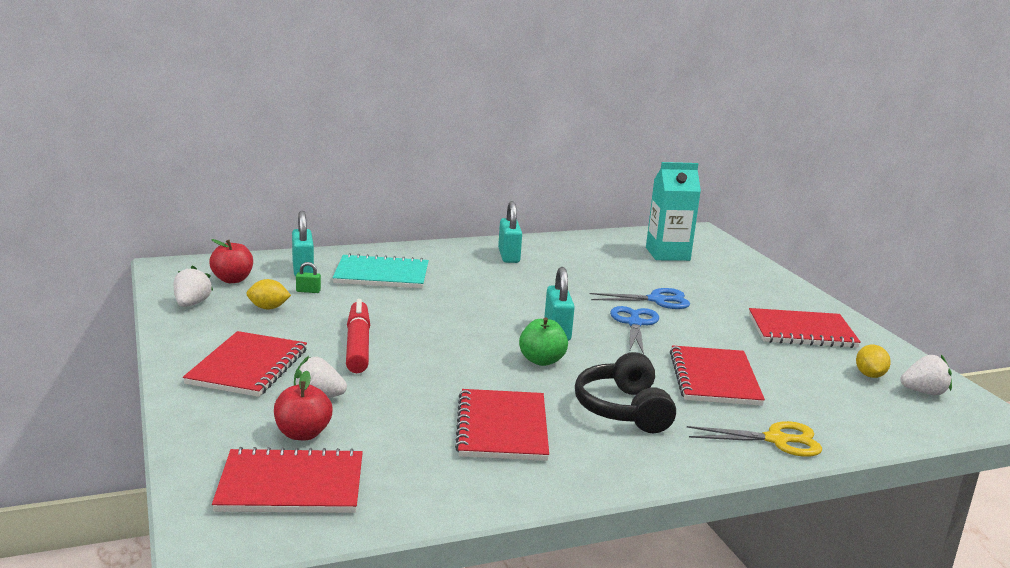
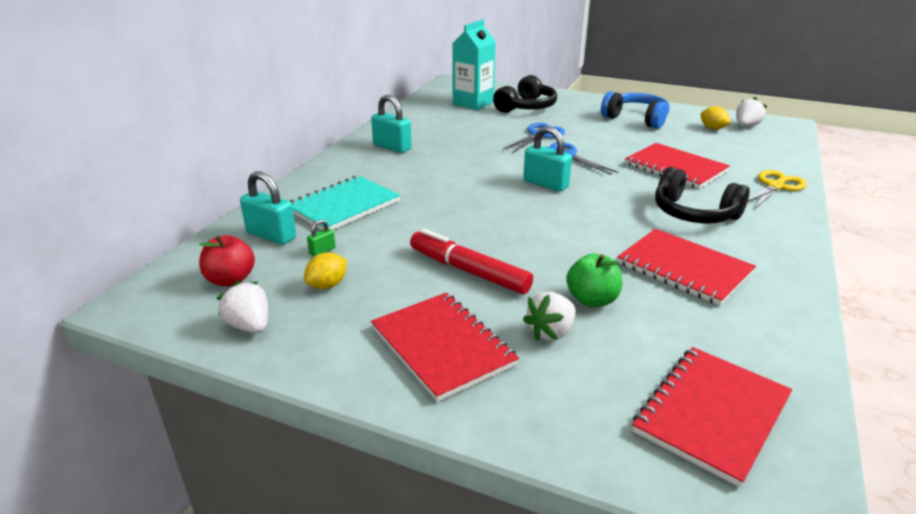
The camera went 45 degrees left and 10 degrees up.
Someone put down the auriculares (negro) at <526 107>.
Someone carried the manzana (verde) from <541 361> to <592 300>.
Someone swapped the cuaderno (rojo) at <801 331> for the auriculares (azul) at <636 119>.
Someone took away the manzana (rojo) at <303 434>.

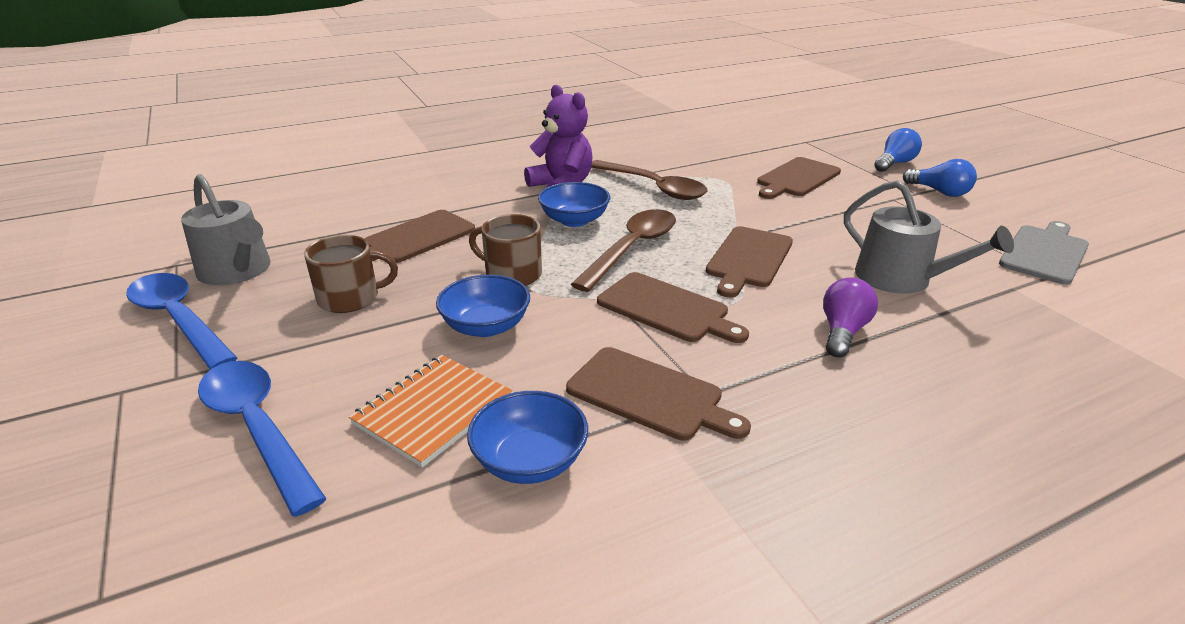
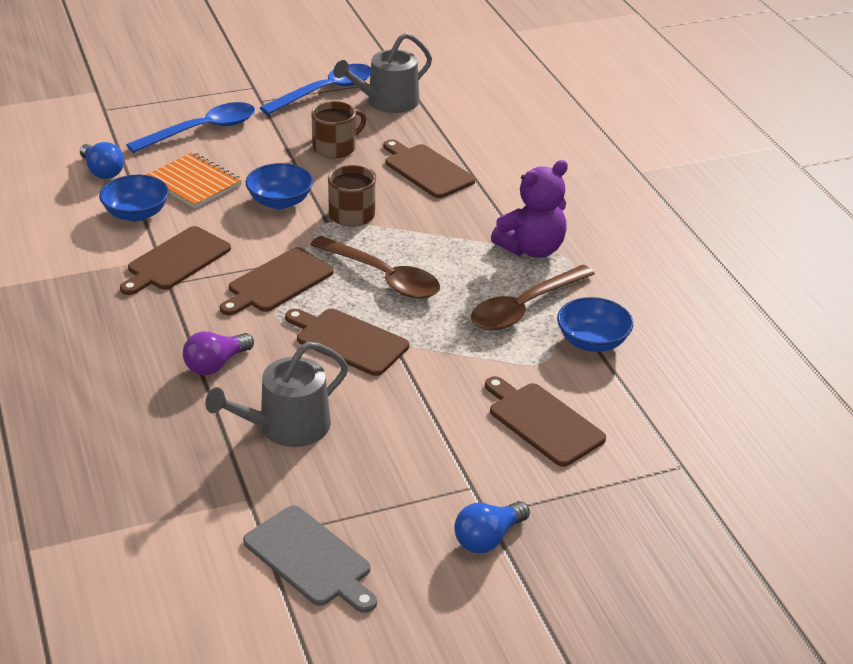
The camera went 95 degrees right and 5 degrees up.
Someone carried the bombilla (azul) from <894 163> to <102 171>.
Someone rotated the bombilla (morado) at <842 331> by 105 degrees clockwise.
Someone rotated the taza (marrón) at <350 298> by 120 degrees counterclockwise.
Someone carried the cuenco (azul) from <574 220> to <592 341>.

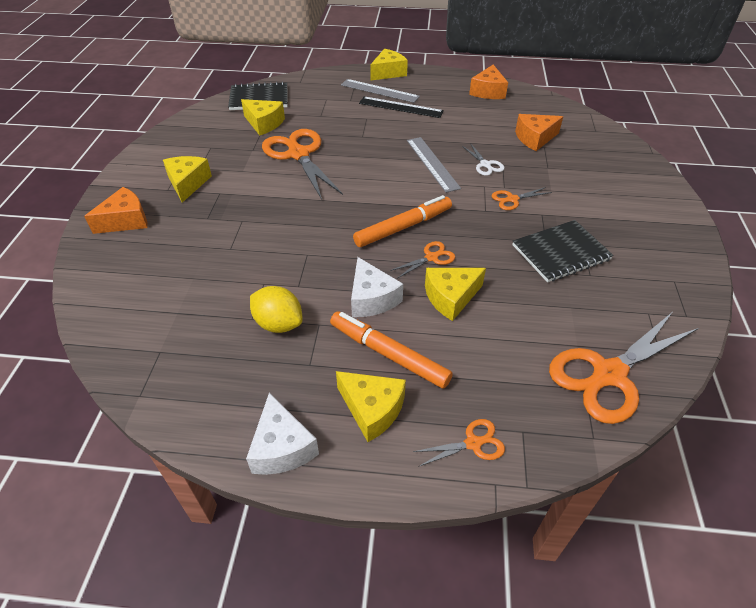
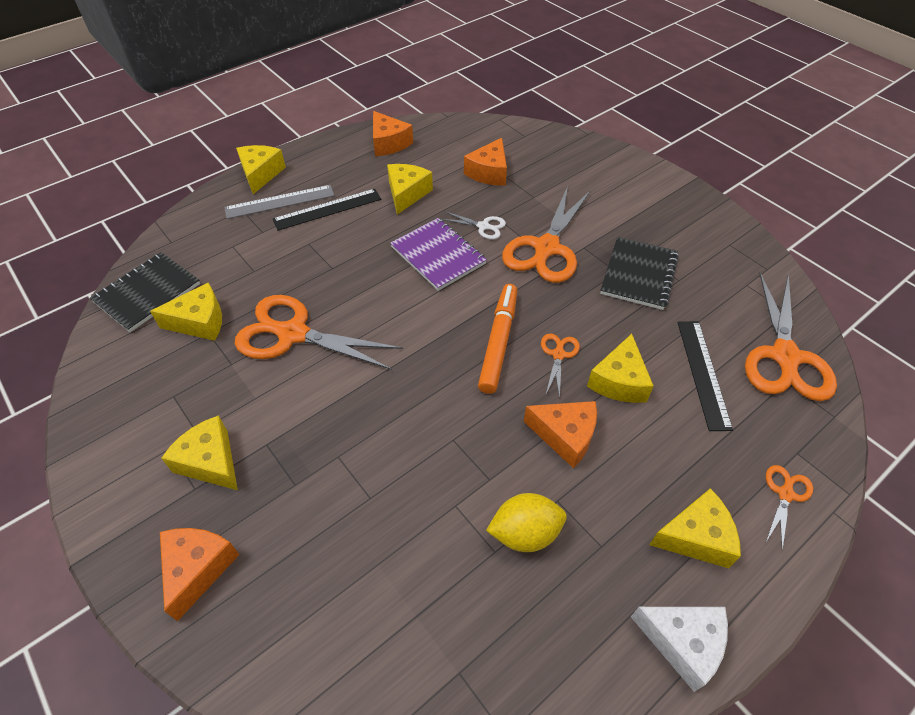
The camera went 45 degrees left and 5 degrees up.
Someone put down the queso (amarillo) at <407 194>.
Someone swapped the regla (gris) at <432 163> for the cuaderno (morado) at <438 255>.
Someone scaled the tijeras (naranja) at <512 199> by 2.16.
Someone repainted the queso (blanco) at <371 299>, which became the queso (naranja) at <565 436>.
Someone put down the regla (negro) at <703 373>.
Someone took away the rotulador (naranja) at <388 354>.

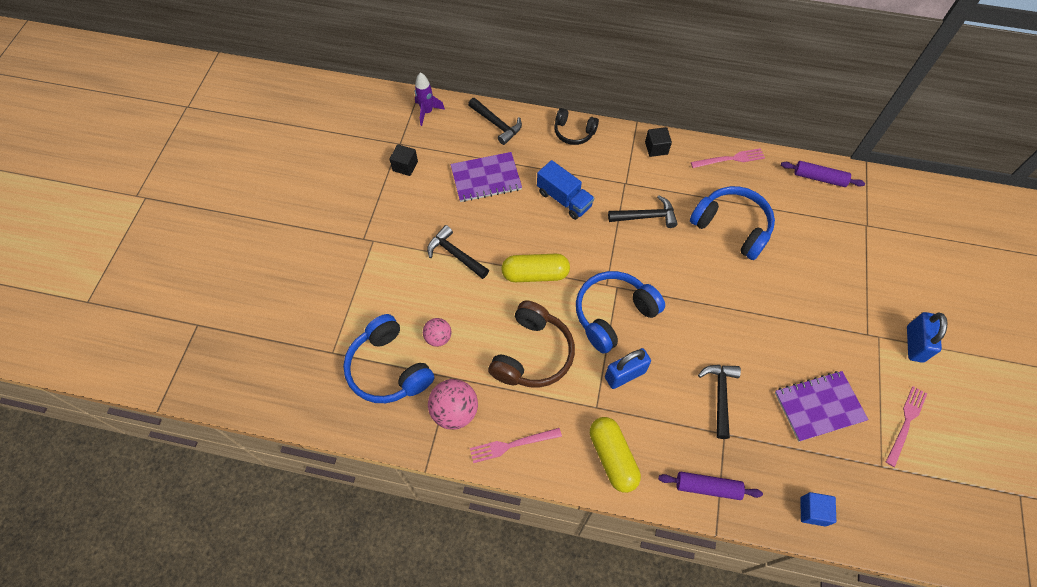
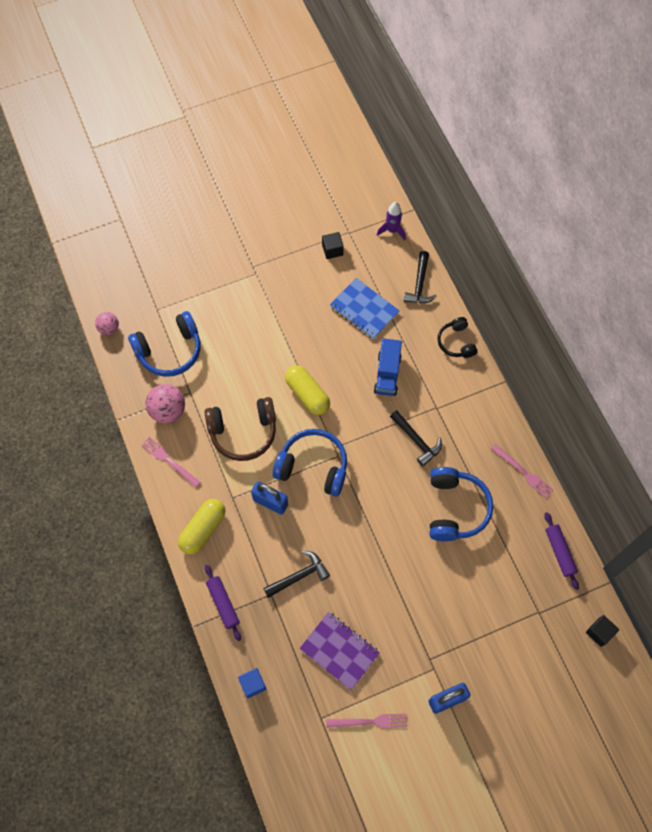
The camera went 55 degrees right and 5 degrees up.
Someone carried the pelota (rosa) from <438 337> to <109 328>.
Someone rotated the auriculares (azul) at <389 368> by 135 degrees counterclockwise.
Someone repainted the cuaderno (morado) at <486 178>, which became the cuaderno (azul) at <364 309>.
Someone carried the cubo (negro) from <656 148> to <599 632>.
Someone took away the martillo (negro) at <455 254>.

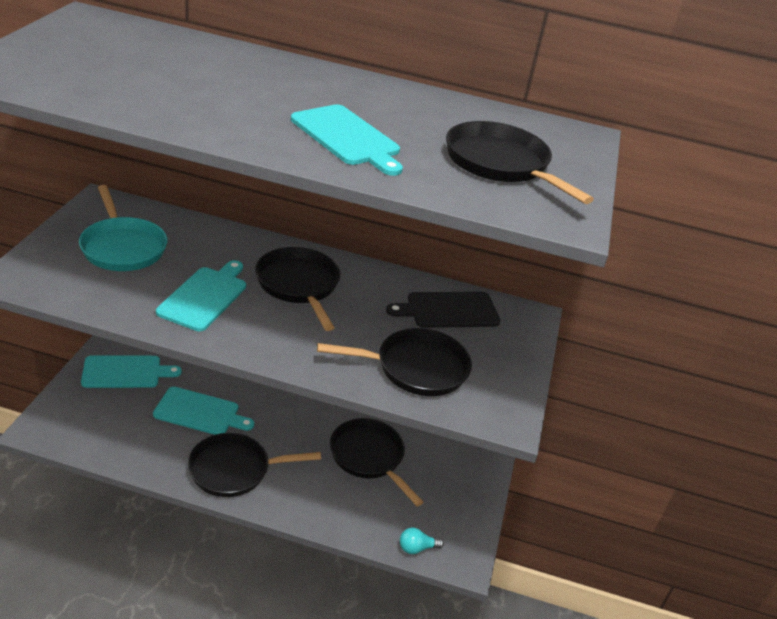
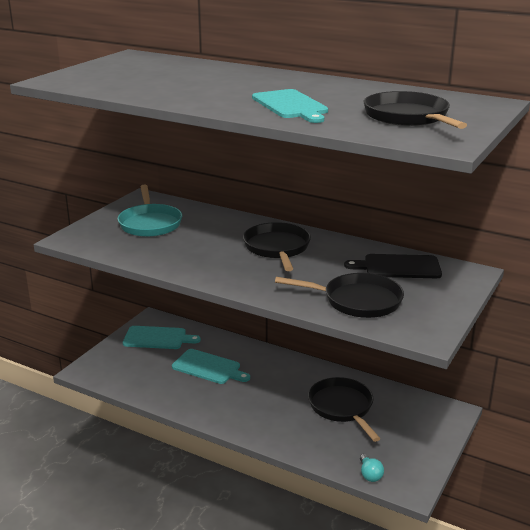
The camera went 20 degrees right and 10 degrees down.
Someone rotated the bombilla (turquesa) at <416 548> by 105 degrees counterclockwise.
Someone took away the tabla de cortar (turquesa) at <205 297>.
Someone took away the sartén (negro) at <234 470>.

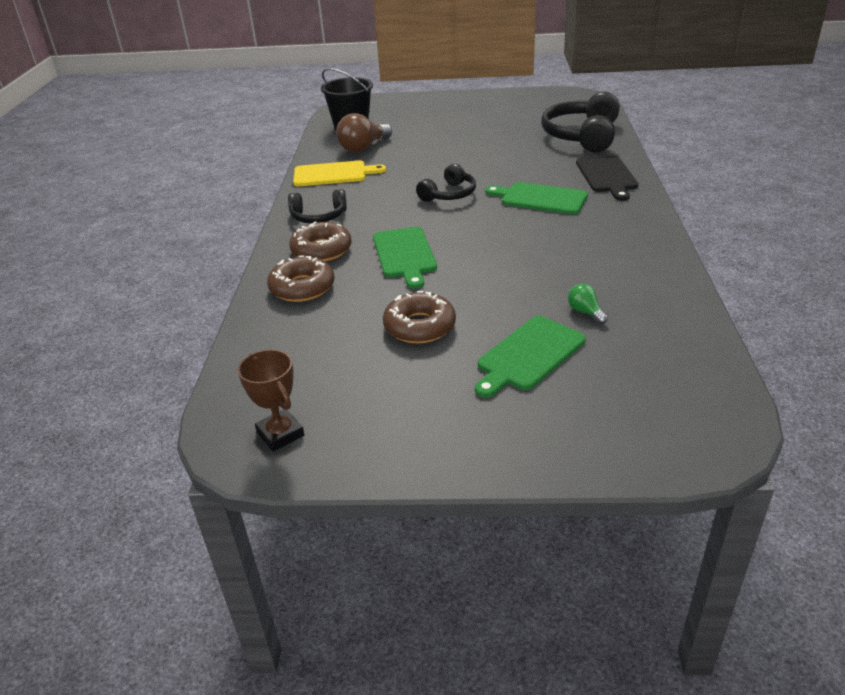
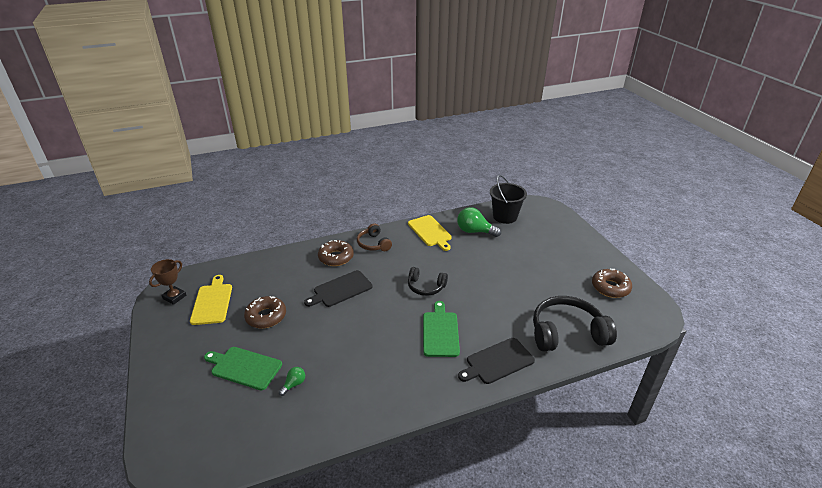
The camera went 65 degrees right and 0 degrees up.
Someone put down the tabla de cortar (amarillo) at <212 302>.
Someone repainted the tabla de cortar (verde) at <404 254>, which became the tabla de cortar (negro) at <341 289>.
Someone repainted the auriculares (negro) at <318 216>, which became the auriculares (marrón) at <373 244>.
Someone repainted the bombilla (marrón) at <363 148>, which became the bombilla (verde) at <475 231>.
Someone carried the rosquilla (marrón) from <302 287> to <610 287>.

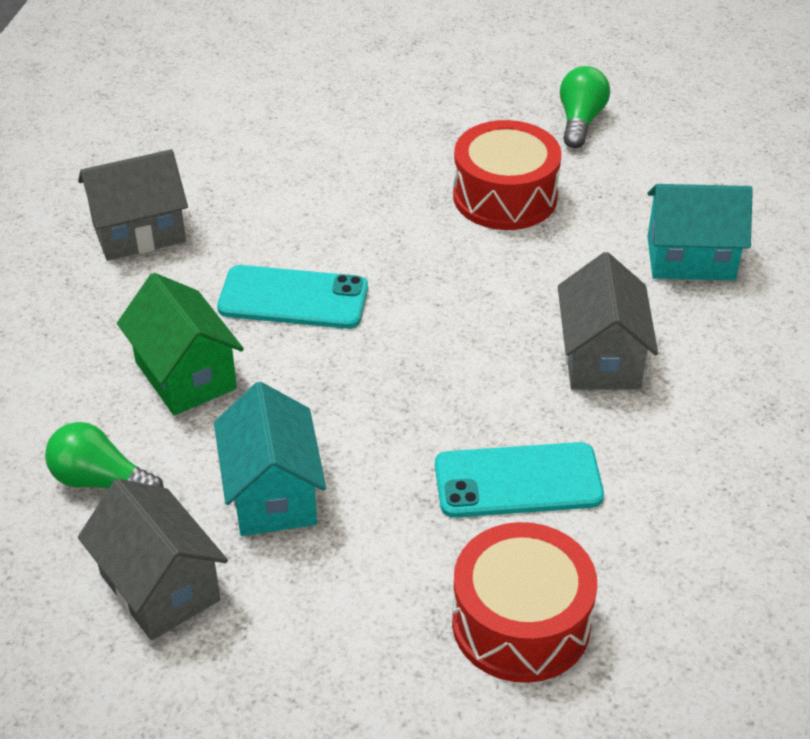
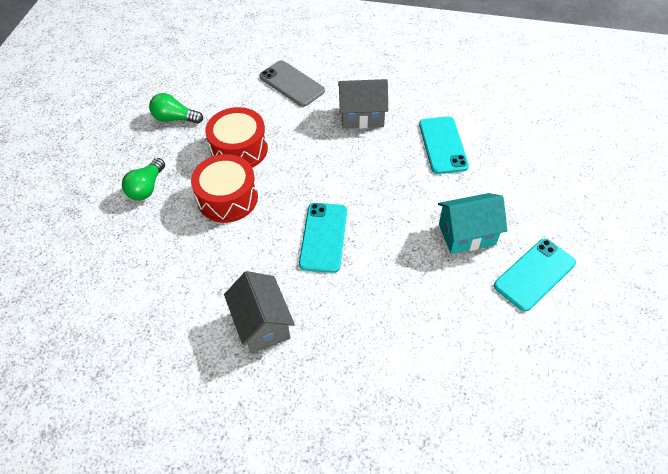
The camera went 90 degrees left and 10 degrees up.
Someone carried the bombilla (verde) from <101 481> to <147 187>.
Someone carried the tambor (rojo) from <521 623> to <227 198>.
Someone swapped the casa (turquesa) at <690 258> for the móvil (gris) at <291 84>.
Someone swapped the casa (gris) at <159 587> for the móvil (turquesa) at <534 274>.
Someone took away the casa (verde) at <185 375>.

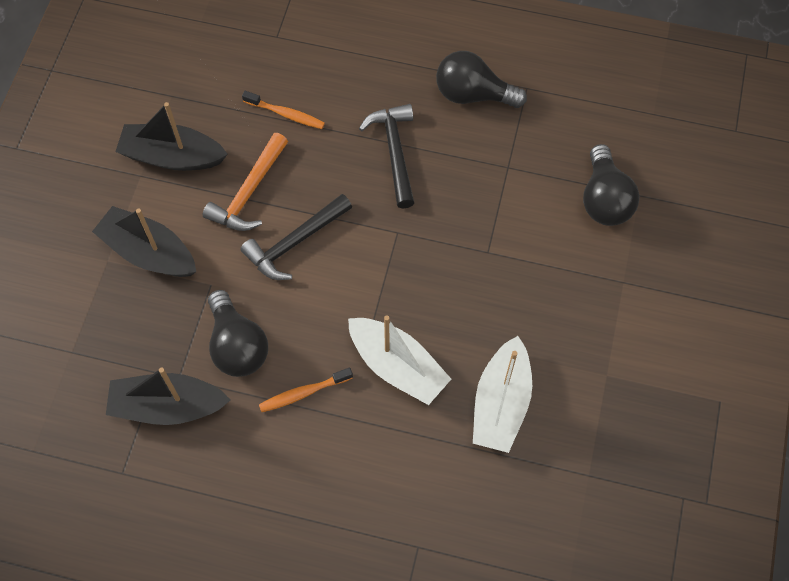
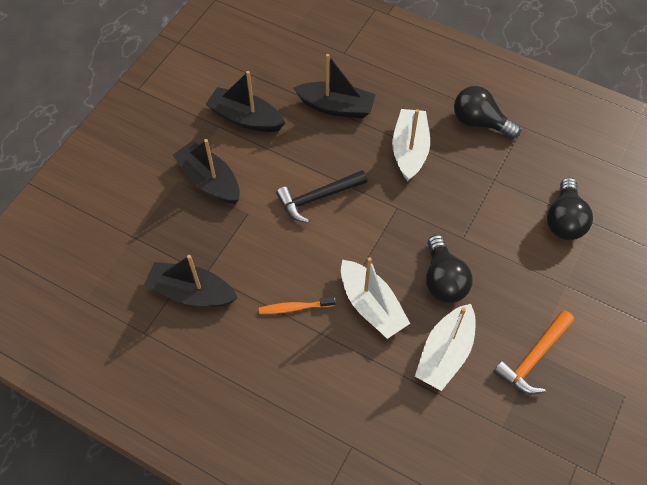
The camera went 15 degrees right and 5 degrees down.
Someone swapped the cepillo de dientes (naranja) at <286 114> for the barco (negro) at <336 107>.
Someone swapped the martillo (negro) at <394 152> for the barco (blanco) at <409 150>.
Someone carried the bombilla (negro) from <237 345> to <443 280>.
Someone carried the martillo (naranja) from <249 192> to <533 358>.

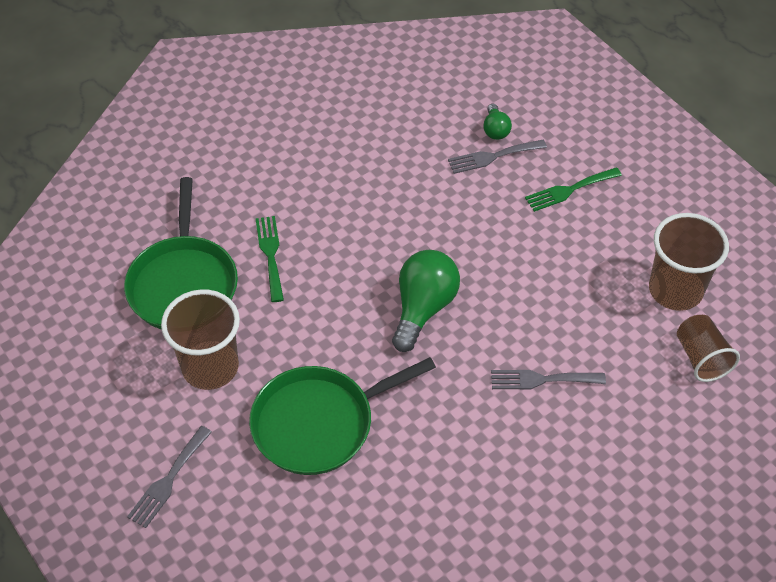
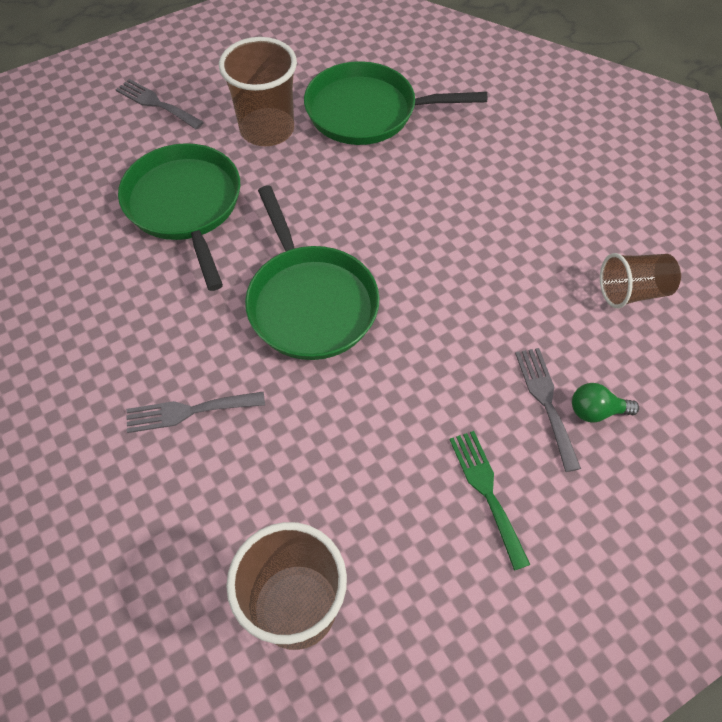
The camera went 95 degrees right and 5 degrees up.
Someone rotated the tenedor (gris) at <541 380> by 105 degrees counterclockwise.
Someone swapped the bombilla (verde) at <423 308> for the sartén (verde) at <310 303>.
Someone carried the vaso (marrón) from <701 358> to <632 292>.
Someone took away the tenedor (verde) at <270 254>.

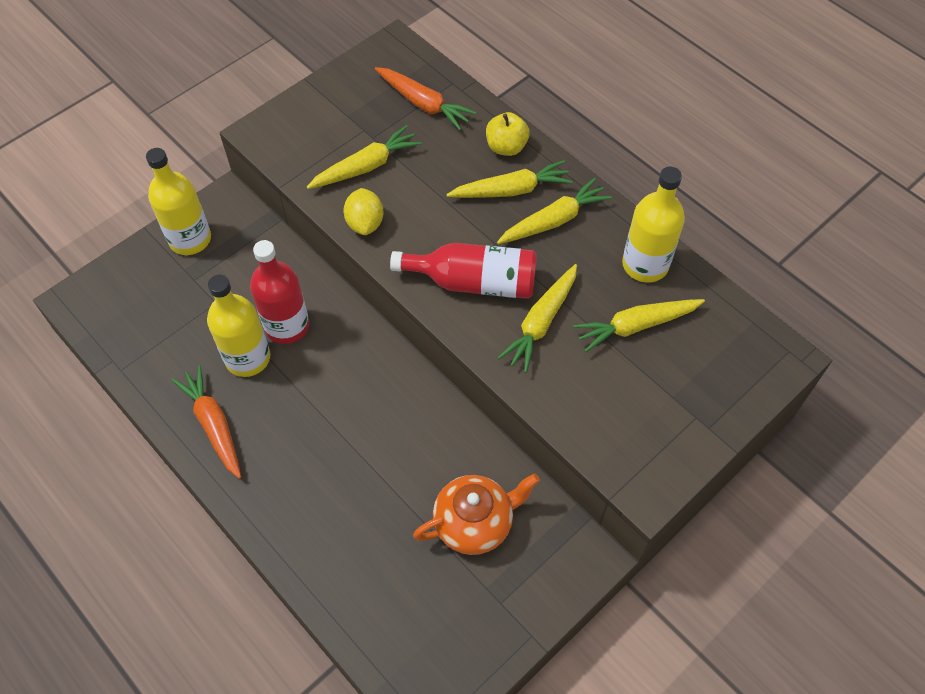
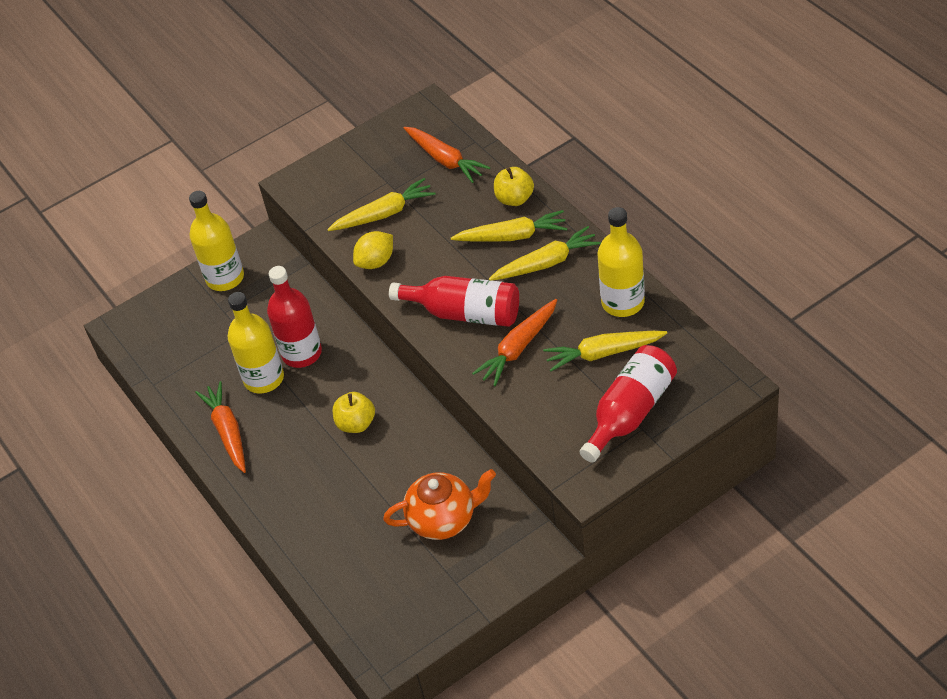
The camera went 15 degrees right and 10 degrees down.
Someone put down the manzana (amarillo) at <356 423>.
Someone rotated the limón (amarillo) at <365 223> by 45 degrees clockwise.
Someone repainted the zanahoria (amarillo) at <541 322>, which became the zanahoria (naranja) at <518 348>.
Someone put down the botella (rojo) at <630 412>.

